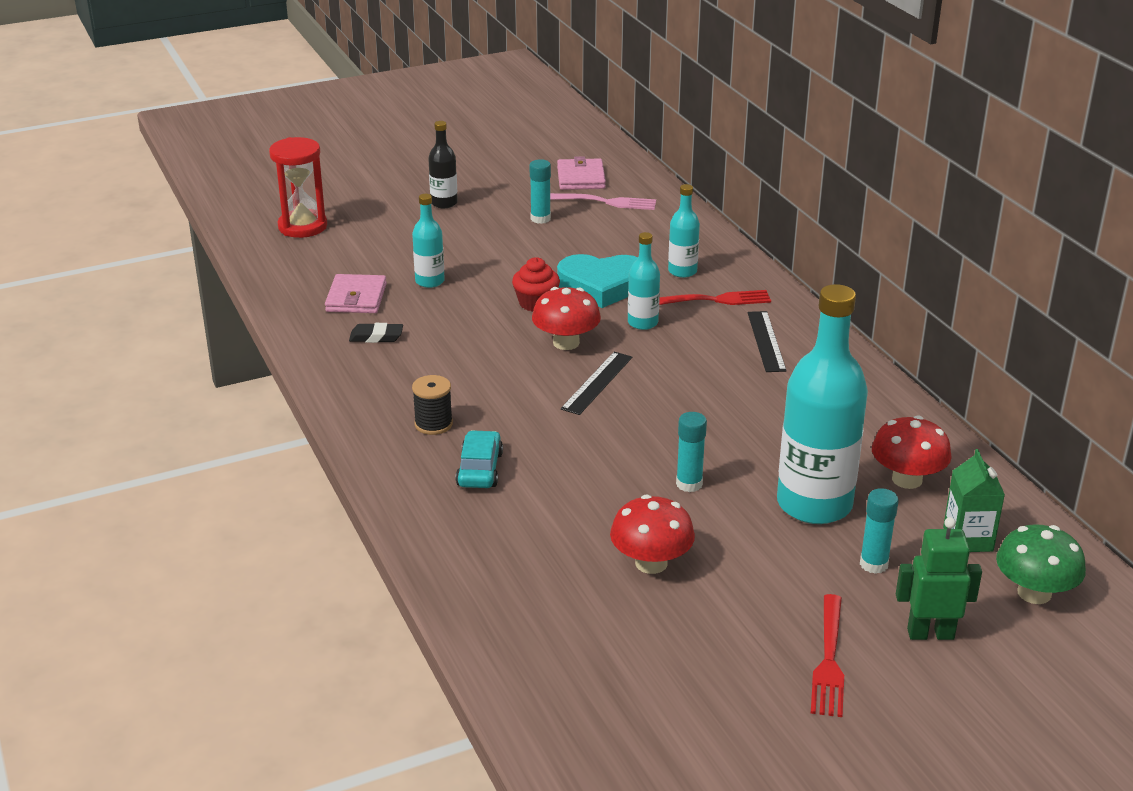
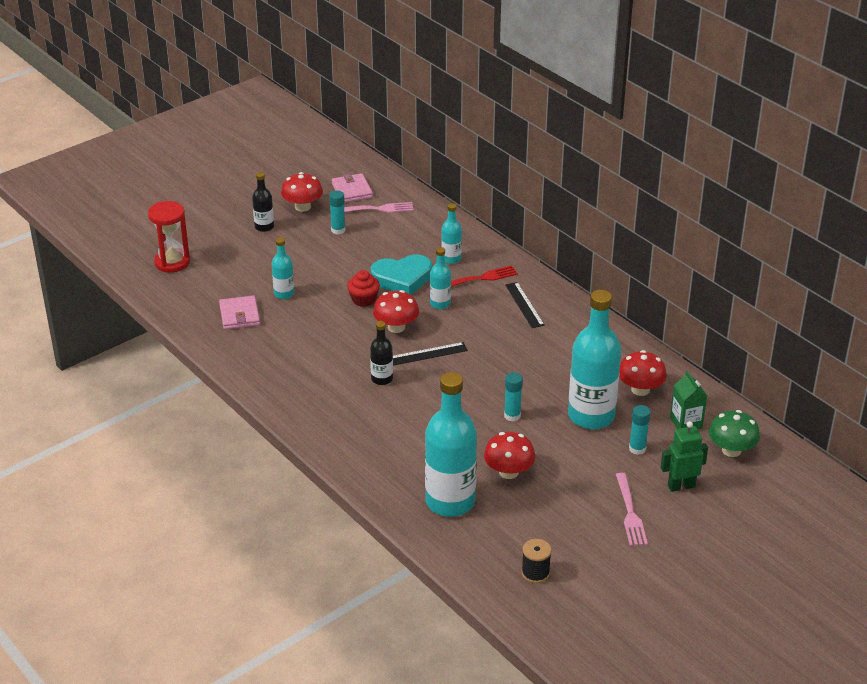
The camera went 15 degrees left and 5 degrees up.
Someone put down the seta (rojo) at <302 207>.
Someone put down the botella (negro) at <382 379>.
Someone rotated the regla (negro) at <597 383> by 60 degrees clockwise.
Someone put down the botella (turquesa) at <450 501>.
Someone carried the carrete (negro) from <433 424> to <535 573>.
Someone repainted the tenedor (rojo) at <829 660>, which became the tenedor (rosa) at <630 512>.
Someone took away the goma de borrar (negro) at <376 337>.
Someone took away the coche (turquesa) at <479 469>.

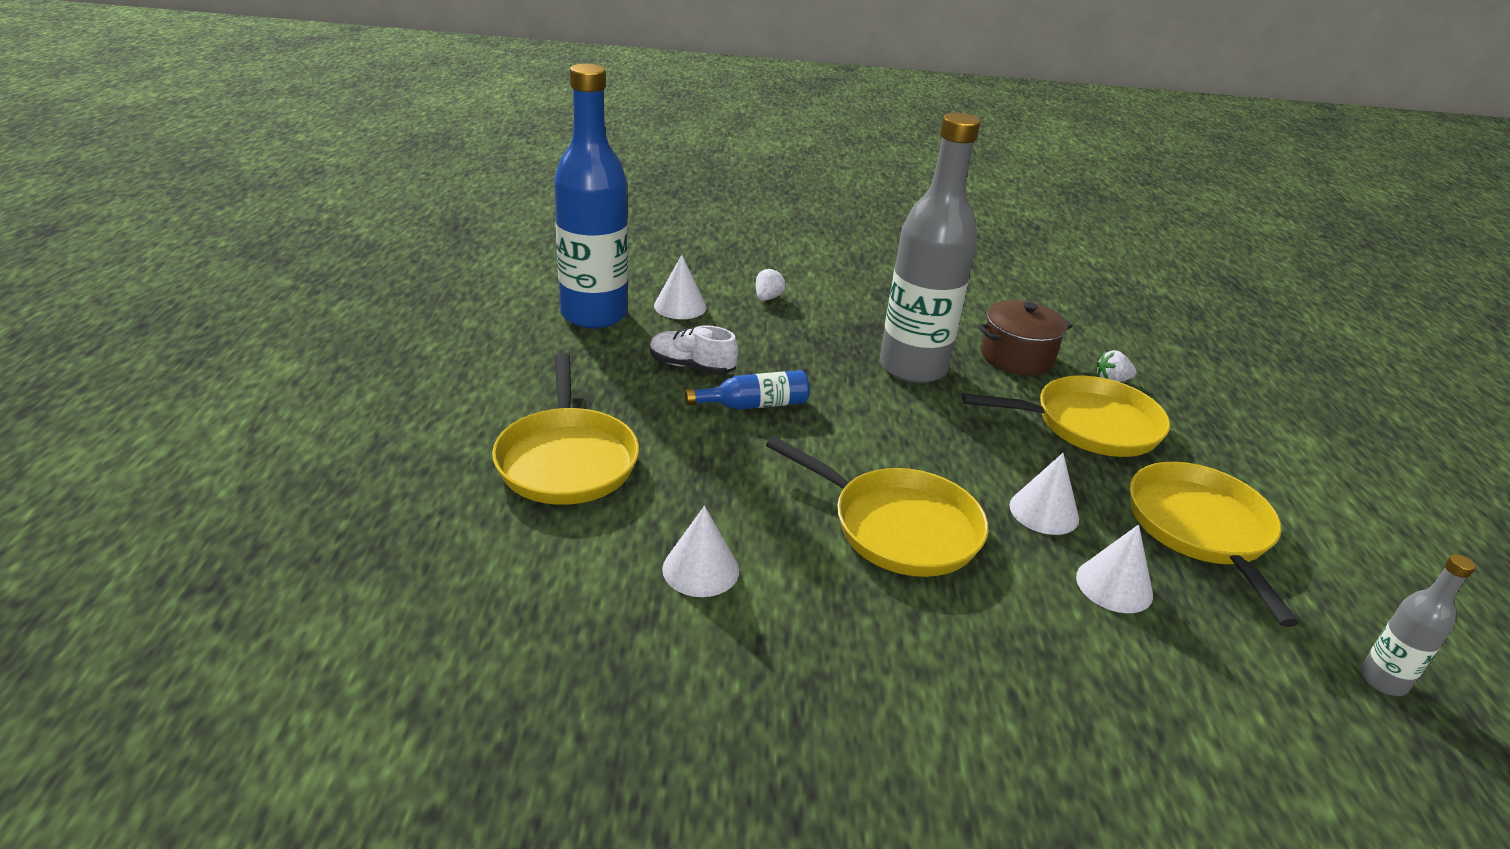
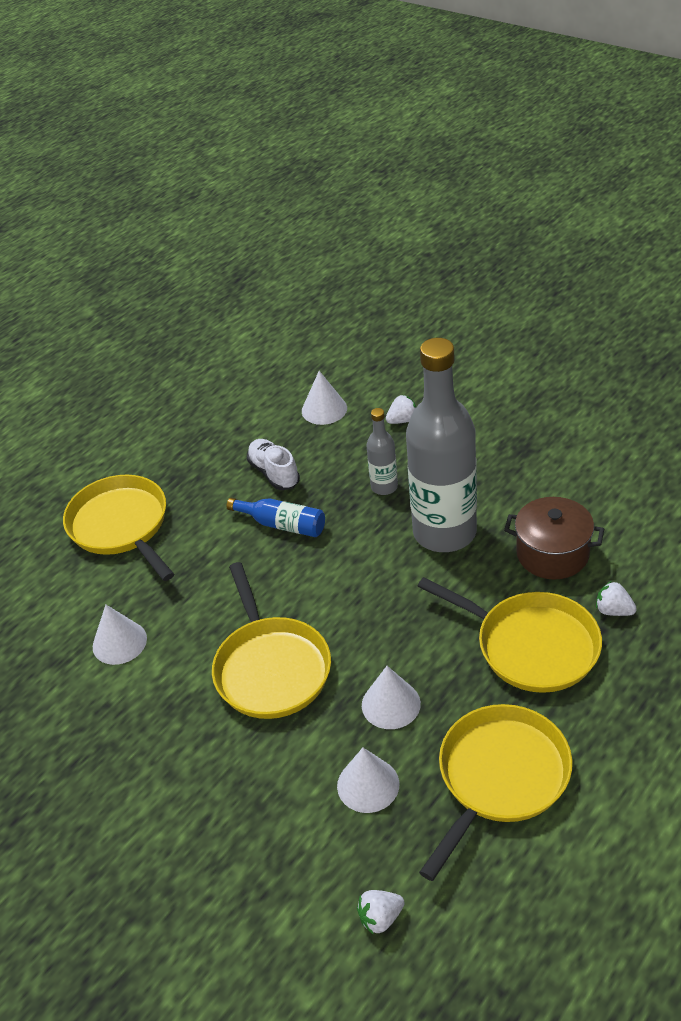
The camera went 45 degrees right and 10 degrees up.
Someone rotated the sartén (amarillo) at <567 459> by 120 degrees clockwise.
Someone put down the fresa (blanco) at <380 918>.
Someone carried the botella (gris) from <1383 680> to <384 487>.
Someone took away the botella (azul) at <594 315>.

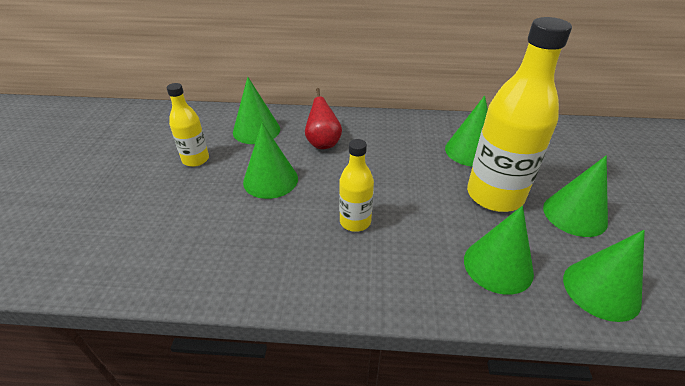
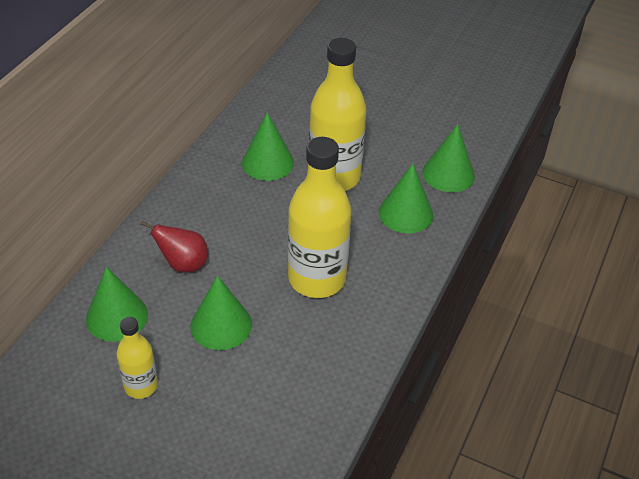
The camera went 70 degrees left and 5 degrees up.
Someone scaled the botella (amarillo) at <355 222> by 1.91.
Someone took away the cono (verde) at <574 214>.

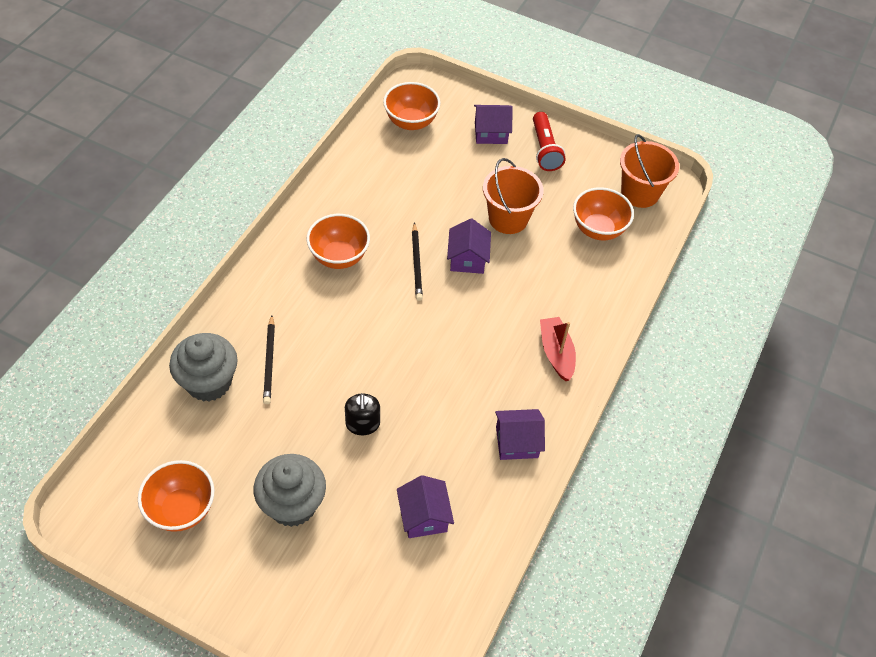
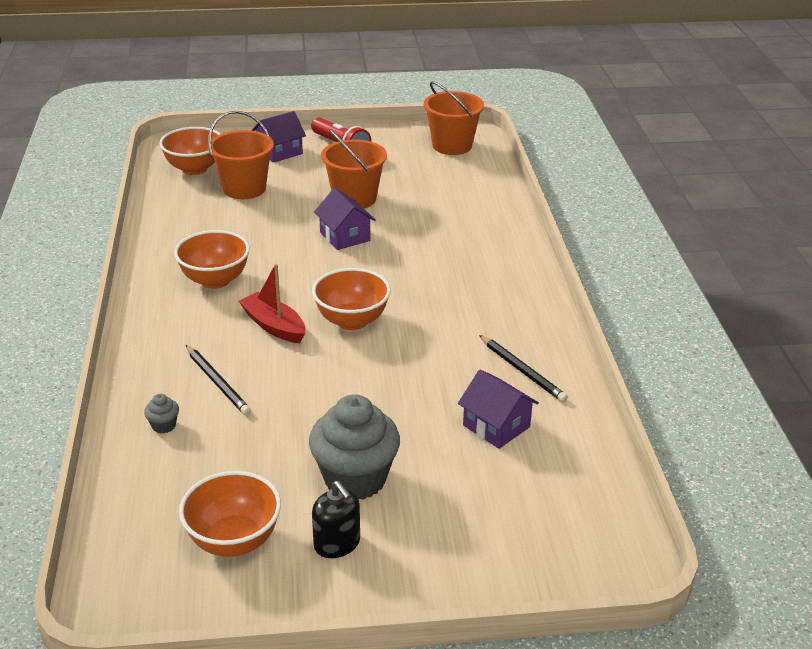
The camera went 30 degrees left and 20 degrees down.
Someone scaled the magdalena (gris) at <209 382> by 0.40.
Someone put down the balde (naranja) at <244 189>.
Someone carried the barco (rojo) from <556 353> to <274 326>.
Someone carried the cuenco (naranja) from <598 229> to <352 321>.
Someone carried the dispensador de jabón (negro) from <362 424> to <337 543>.
Someone carried the lápiz (negro) from <417 263> to <522 370>.
Someone took away the casa (morado) at <517 442>.

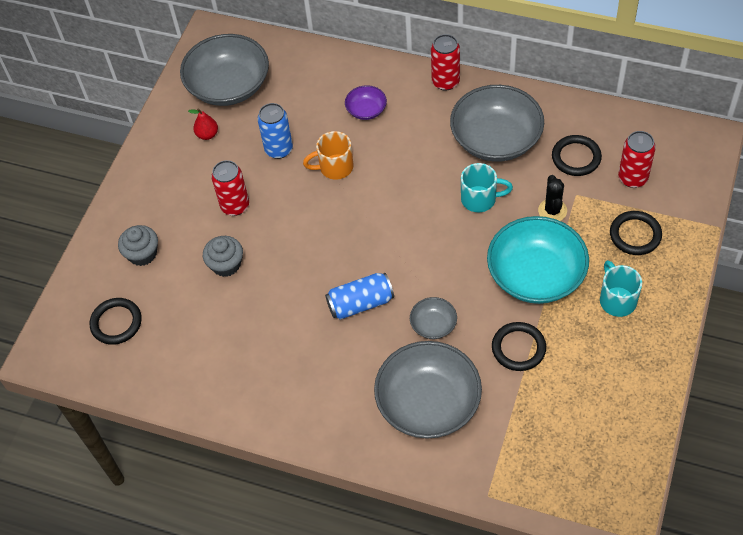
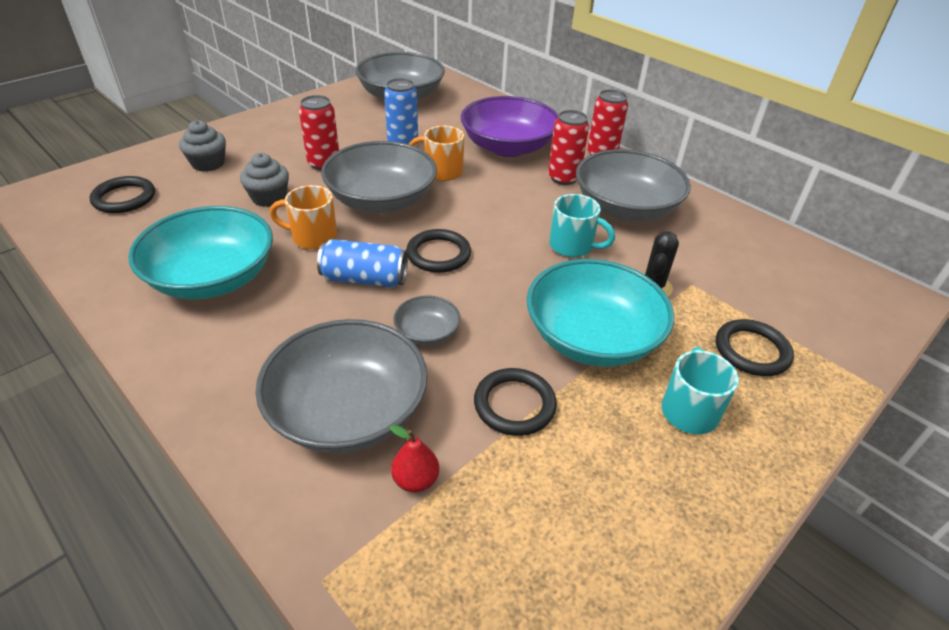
The camera went 20 degrees right and 15 degrees down.
Someone put down the cuenco (turquesa) at <213 278>.
Someone put down the taza (naranja) at <313 237>.
Someone put down the cuenco (gris) at <381 200>.
Someone carried the pera (rojo) from <207 134> to <415 480>.
Someone carried the anillo (negro) from <576 157> to <438 254>.
Someone scaled the cuenco (morado) at <366 110> by 2.15.
Someone carried the lata (rojo) from <632 178> to <563 178>.

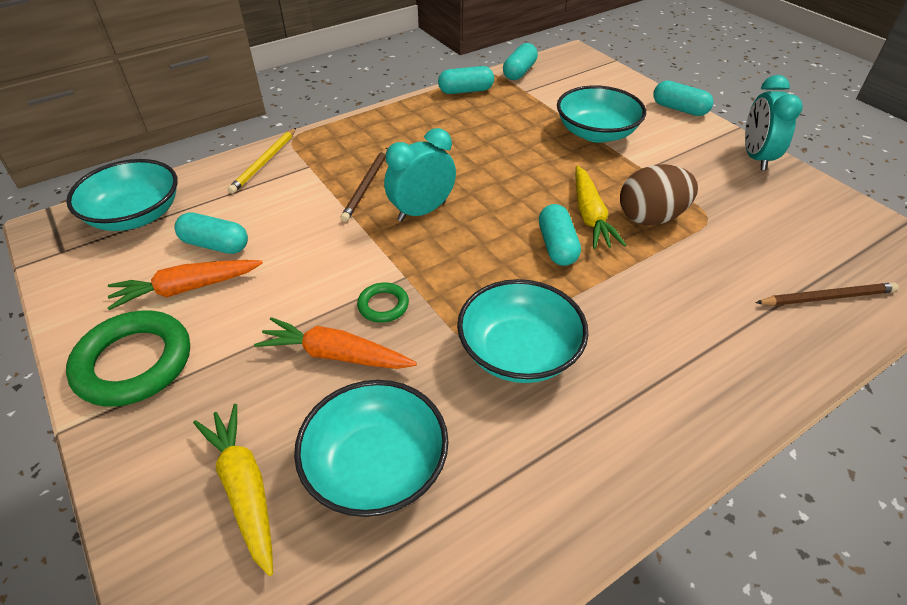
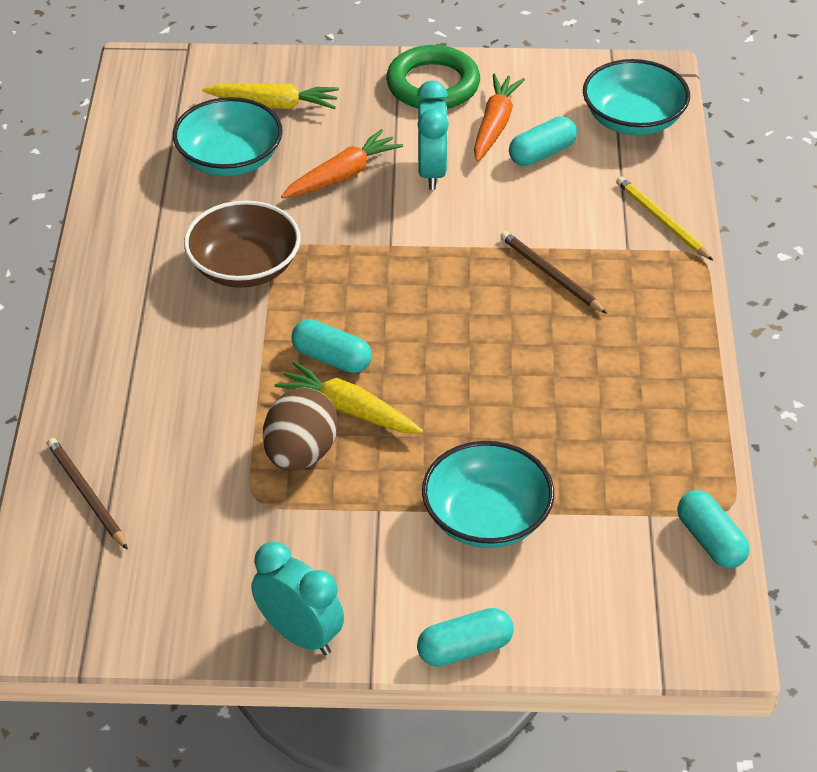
The camera went 125 degrees right and 0 degrees up.
Someone rotated the lápiz (marrón) at <826 297> by 120 degrees clockwise.
Someone repainted the cuenco (turquesa) at <519 352>, which became the cuenco (marrón) at <244 267>.
Someone carried the despertador (turquesa) from <421 211> to <432 171>.
Someone took away the anillo (verde) at <383 305>.
Someone took away the cápsula (turquesa) at <466 91>.

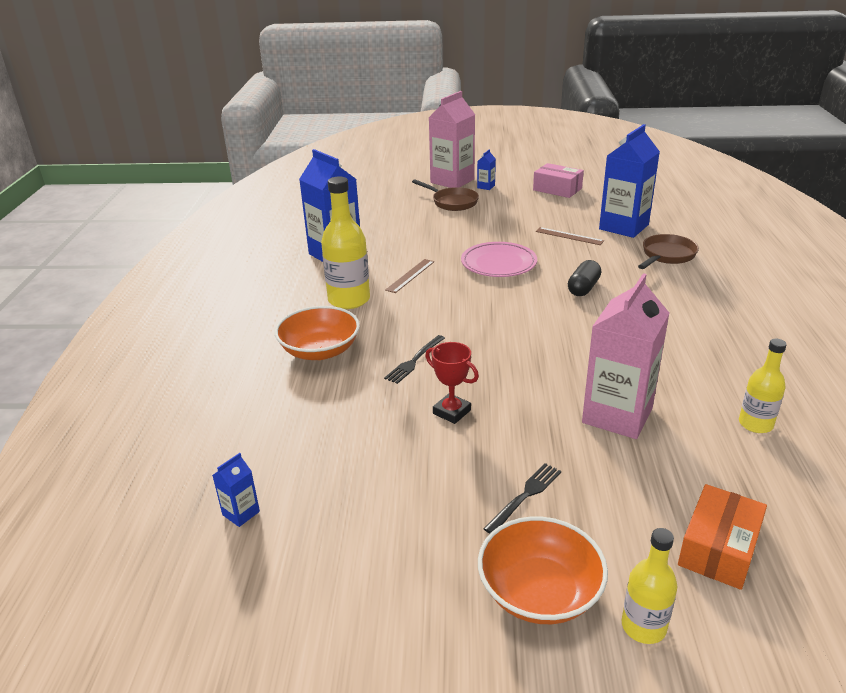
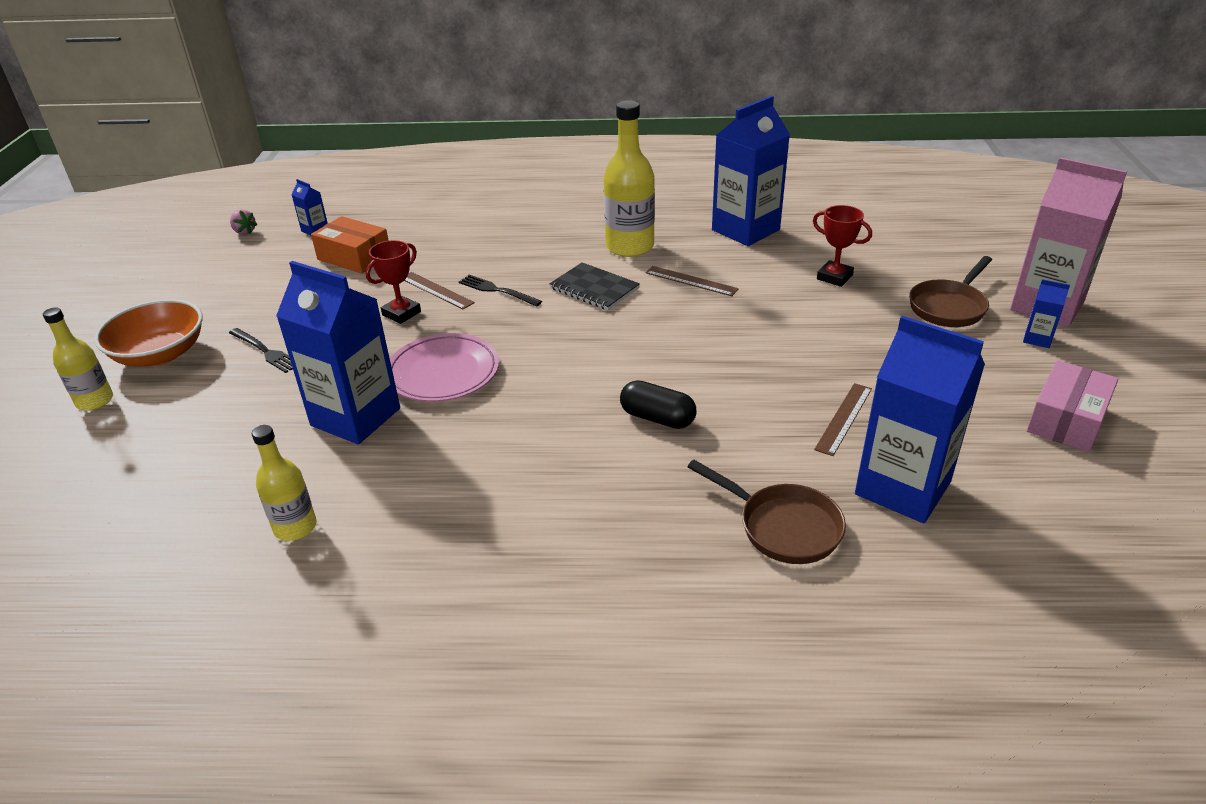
The camera went 90 degrees right and 5 degrees up.
Someone put down the fresa (rosa) at <244 232>.
Someone repainted the cartón de leche (rosa) at <617 415>, which became the cartón de leche (azul) at <355 417>.
Someone carried the caja (naranja) from <718 548> to <354 257>.
Someone carried the plato (rosa) from <498 264> to <443 373>.
Someone put down the regla (marrón) at <436 290>.
Someone put down the cuaderno (negro) at <594 288>.
Someone put down the trofeo (rojo) at <834 277>.
Someone took away the cuenco (naranja) at <320 351>.

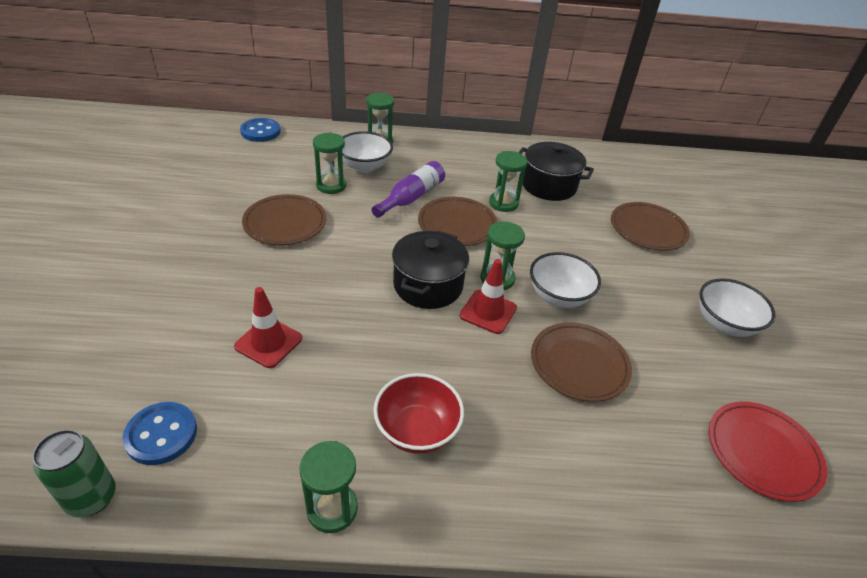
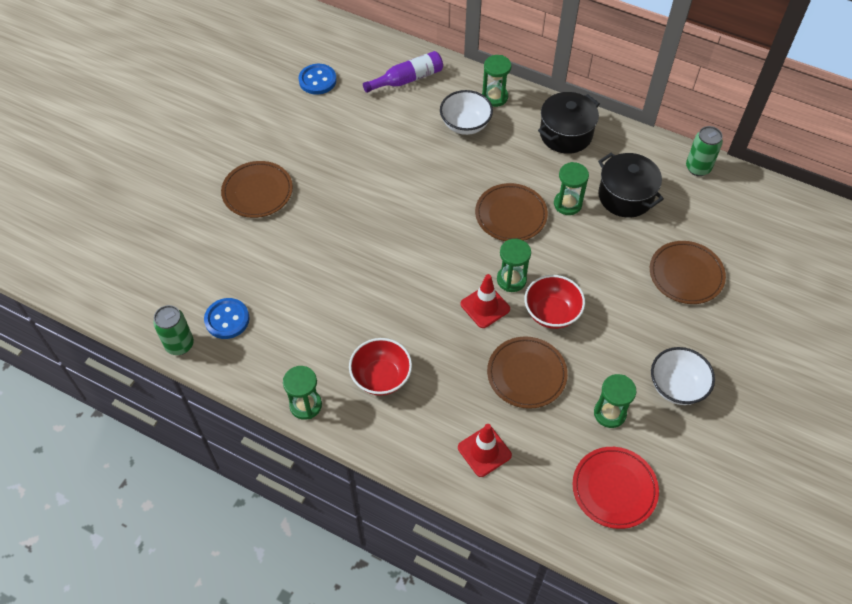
The camera went 30 degrees right and 15 degrees up.
Someone carried the plato (marrón) from <285 223> to <257 192>.
Someone carried the botón (azul) from <260 131> to <317 80>.
Someone carried the botella (morado) from <411 197> to <407 79>.
Someone carried the cono de tráfico (rojo) from <268 342> to <484 451>.
Someone repainted the cuenco (blanco) at <559 296>, which became the cuenco (rojo) at <552 313>.
Someone carried the olla (negro) from <428 285> to <566 134>.
Someone carried the reloj de arena (verde) from <331 185> to <609 413>.
Someone put down the lata (verde) at <698 168>.

